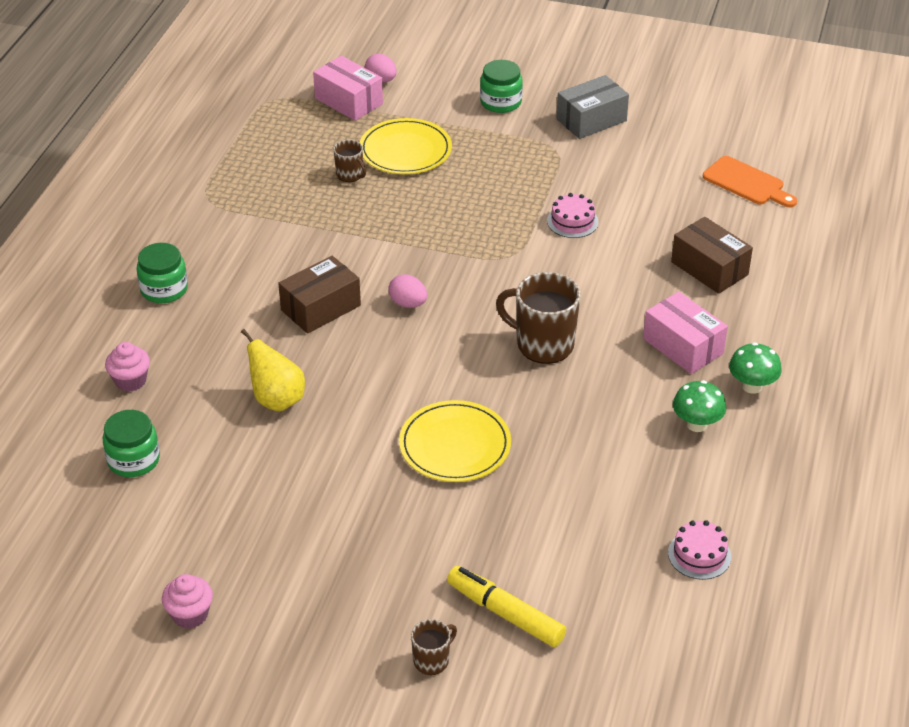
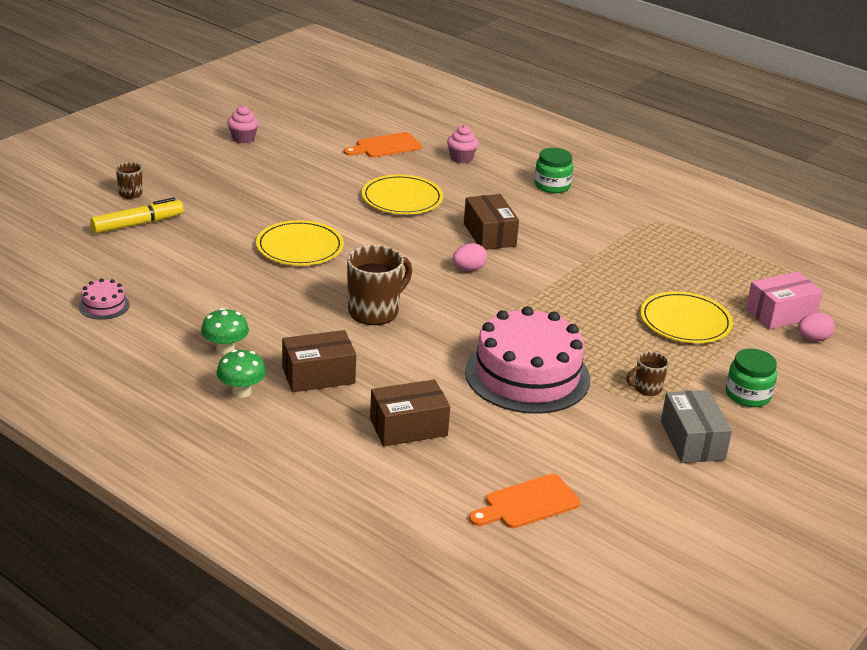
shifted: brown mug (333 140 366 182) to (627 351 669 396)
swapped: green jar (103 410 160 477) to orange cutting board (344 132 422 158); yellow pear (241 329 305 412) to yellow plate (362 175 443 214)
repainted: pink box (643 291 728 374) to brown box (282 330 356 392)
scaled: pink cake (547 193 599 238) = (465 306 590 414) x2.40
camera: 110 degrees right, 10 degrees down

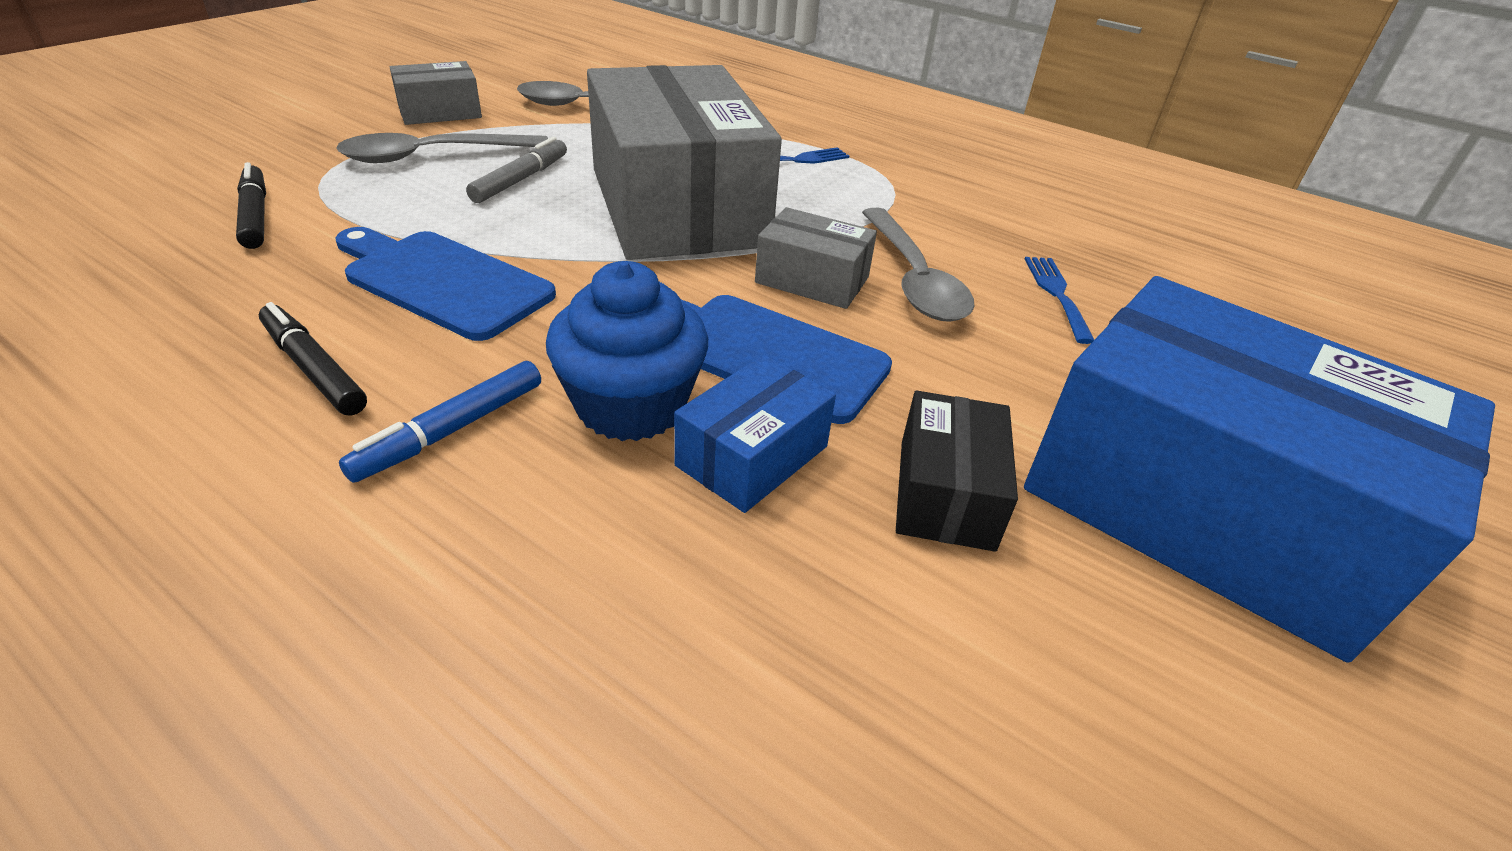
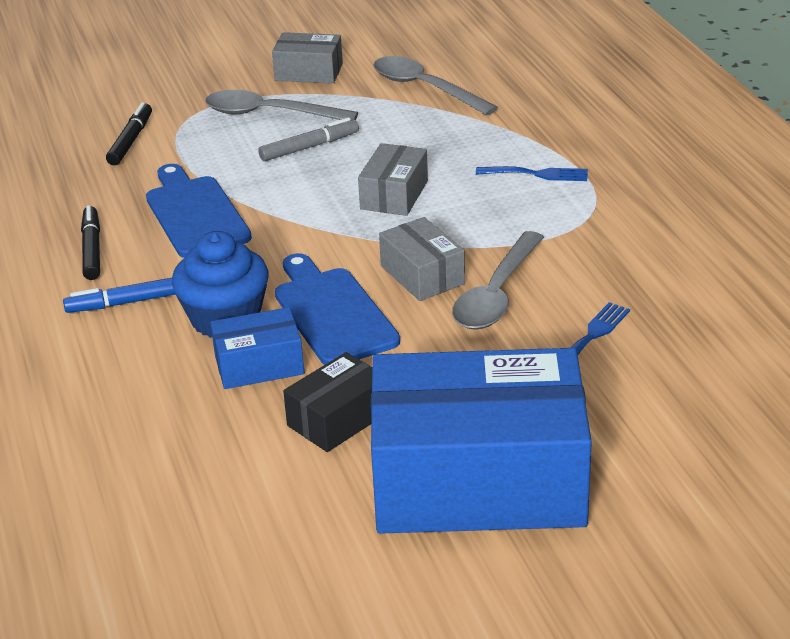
rotated: blue box (1024 276 1495 662) = (371 348 592 534) 75 degrees counterclockwise
scaled: grey box (587 65 782 260) = (358 143 428 216) x0.44
camera: 40 degrees right, 5 degrees down

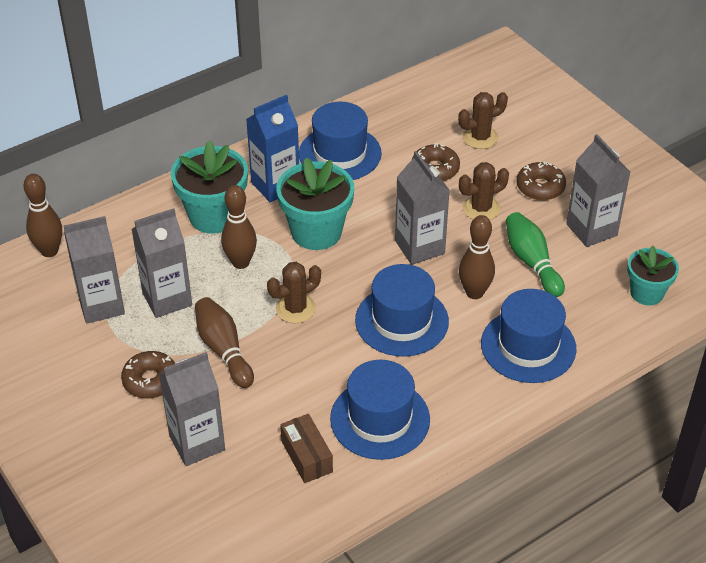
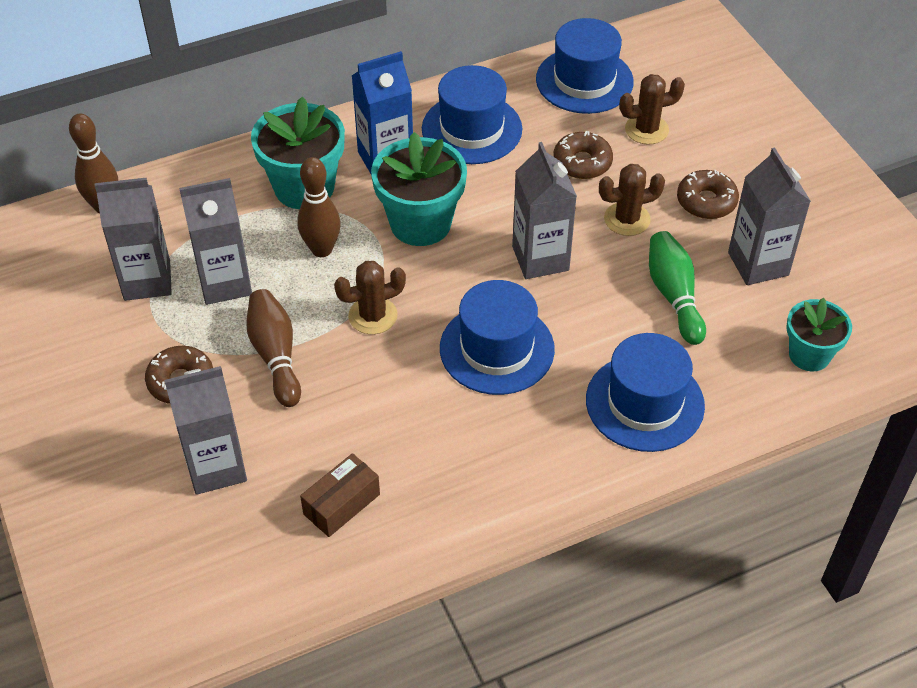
gone: brown bowling pin (459 215 495 299)
shifted: blue hat (330 360 430 460) to (536 18 634 114)
rotated: brown box (280 414 333 483) = (300 453 380 537) 60 degrees clockwise
camera: 10 degrees right, 5 degrees up

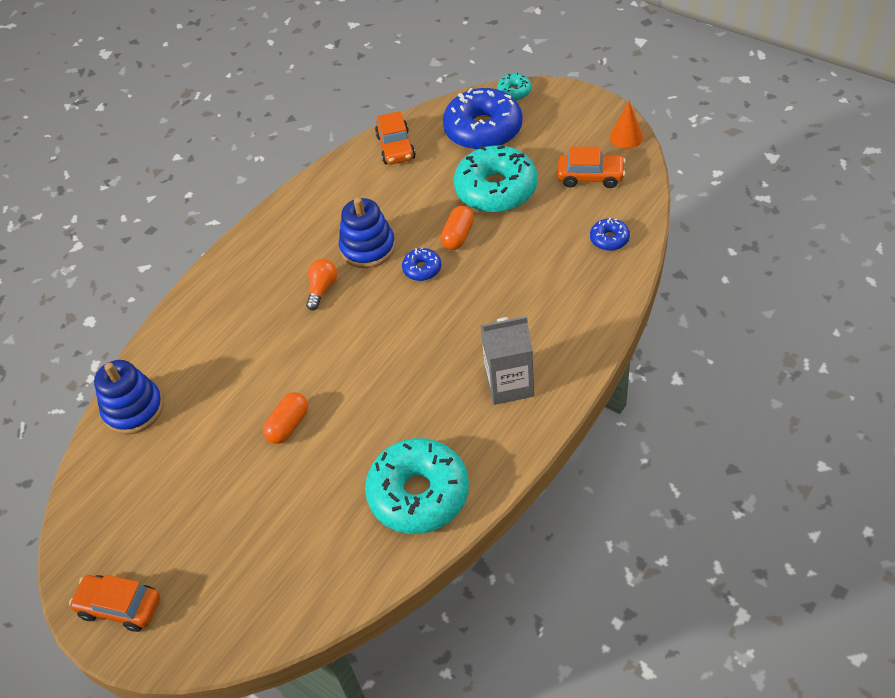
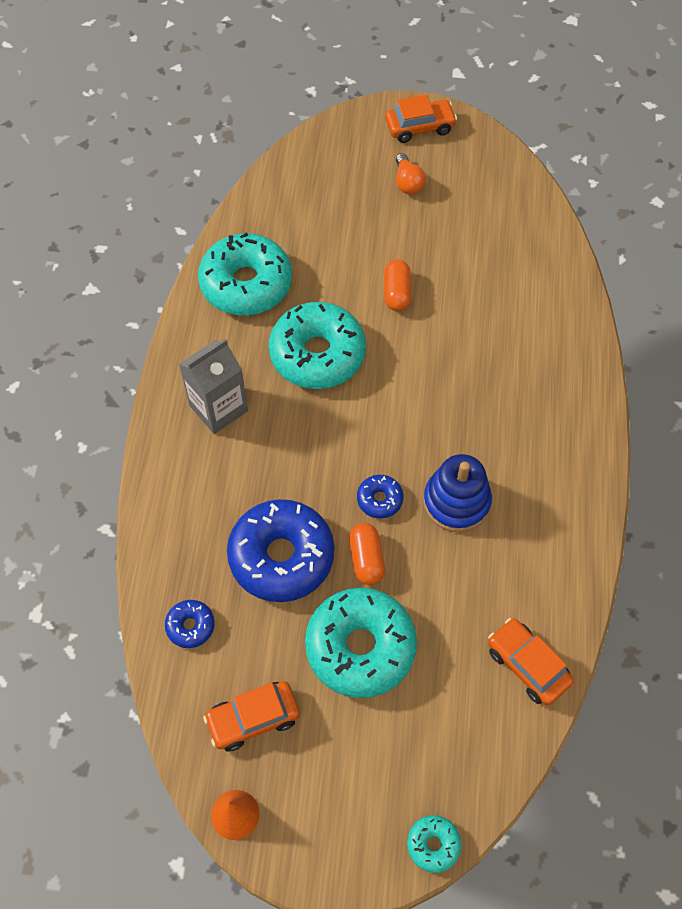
gone: blue stacking toy (94 360 164 435)
new: turquoise donut (269 302 366 389)
shifted: orange light bulb (306 259 337 310) to (396 153 426 194); blue donut (443 88 523 150) to (227 499 334 602)
camera: 145 degrees right, 10 degrees up

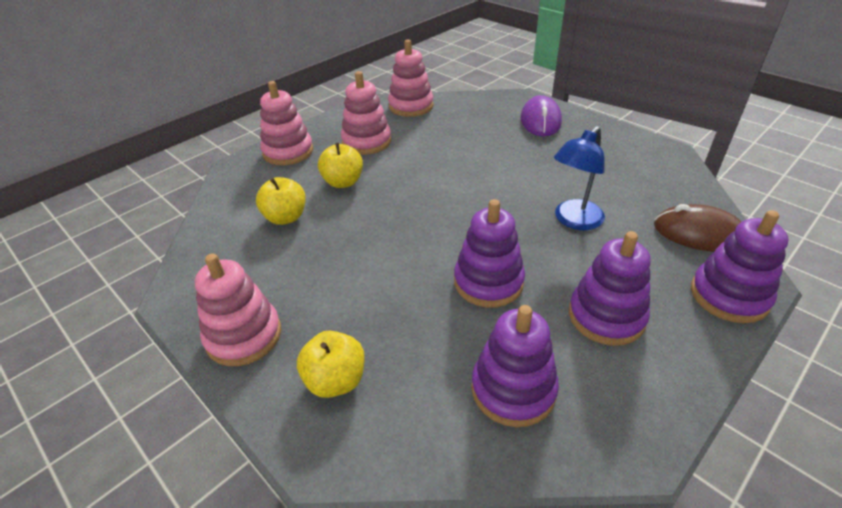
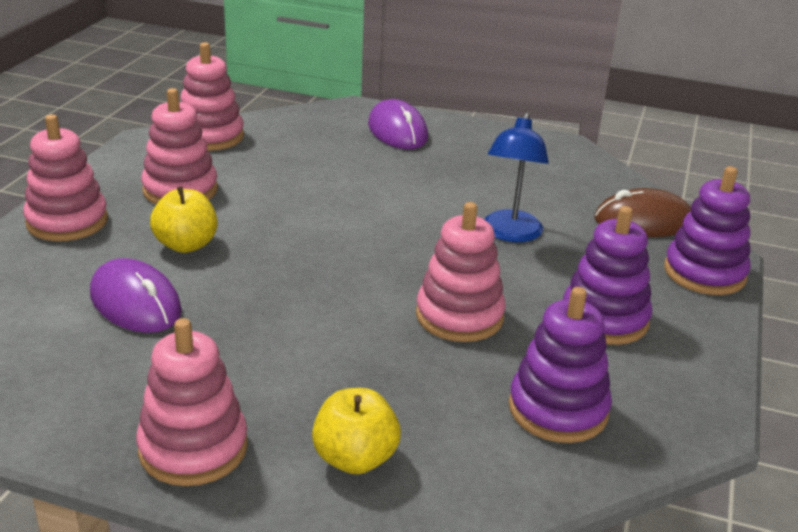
swapped: yellow apple (256 177 306 225) to purple mouse (90 258 182 333)
repainted: purple stacking toy (454 199 525 308) to pink stacking toy (416 202 506 342)
camera: 30 degrees left, 10 degrees down

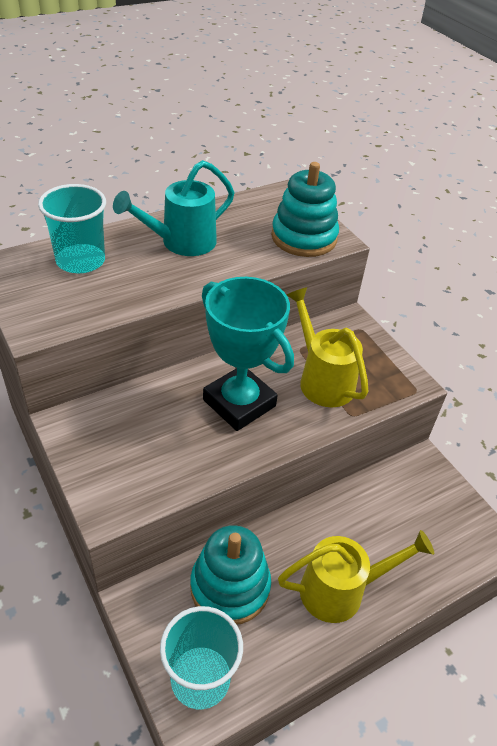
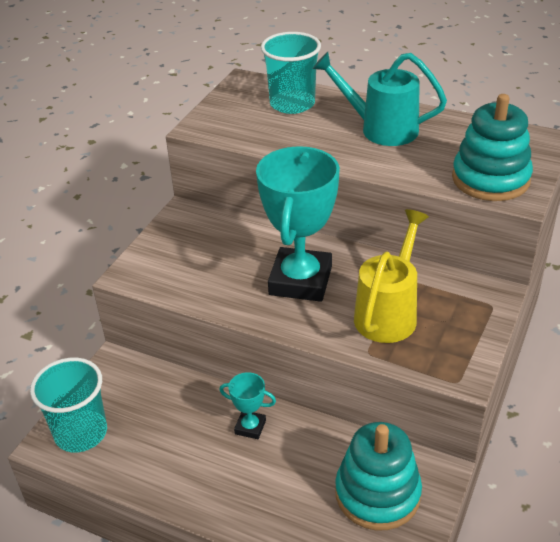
gone: yellow watering can (278 530 434 623)
new: turquoise trophy (220 372 276 439)
shifted: turquoise stacking toy (190 525 271 625) to (335 422 422 530)
camera: 60 degrees right, 5 degrees down

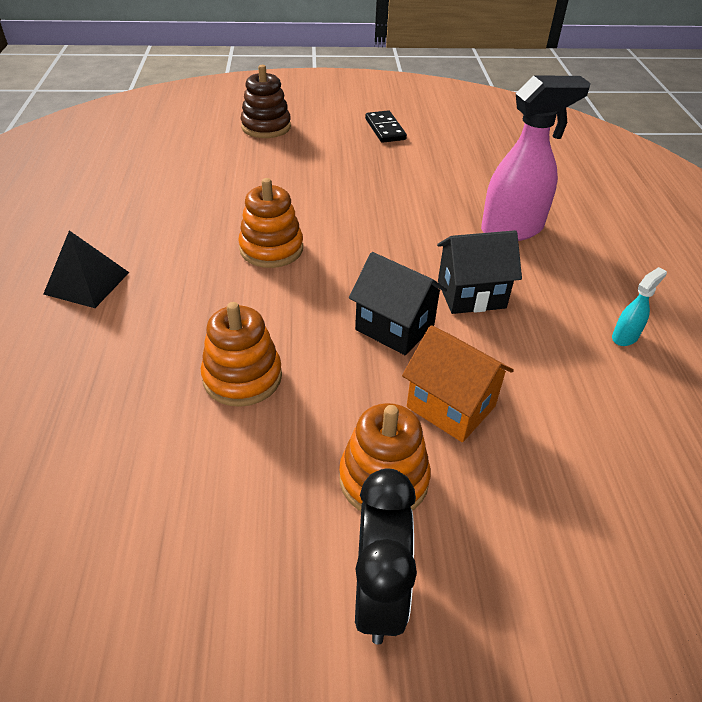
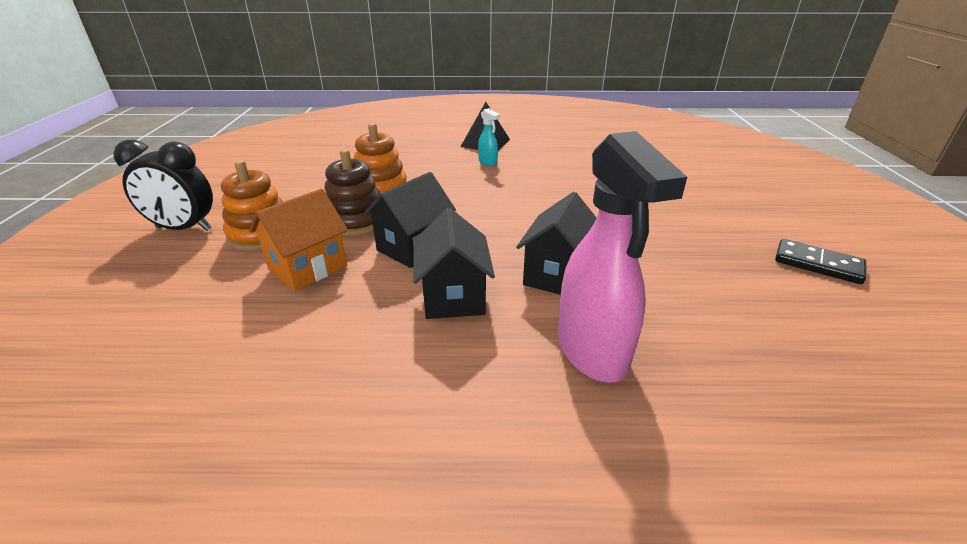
gone: orange stacking toy (238 178 303 268)
new: black house (516 192 597 295)
shifted: brown stacking toy (240 65 291 138) to (324 149 380 236); turquoise spray bottle (612 267 667 346) to (478 108 500 166)
rotated: black domino (365 111 407 143) = (775 239 867 284) 45 degrees clockwise
camera: 95 degrees right, 10 degrees down

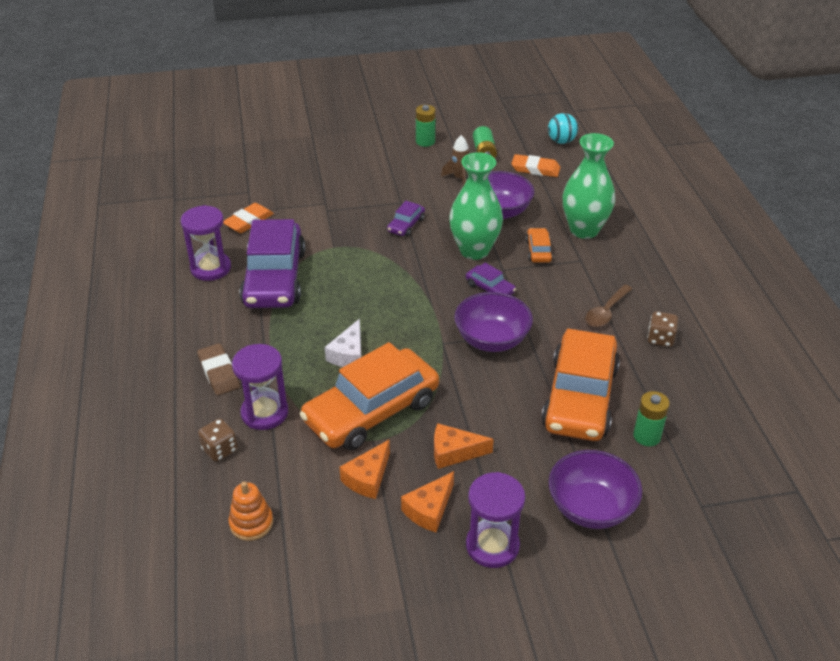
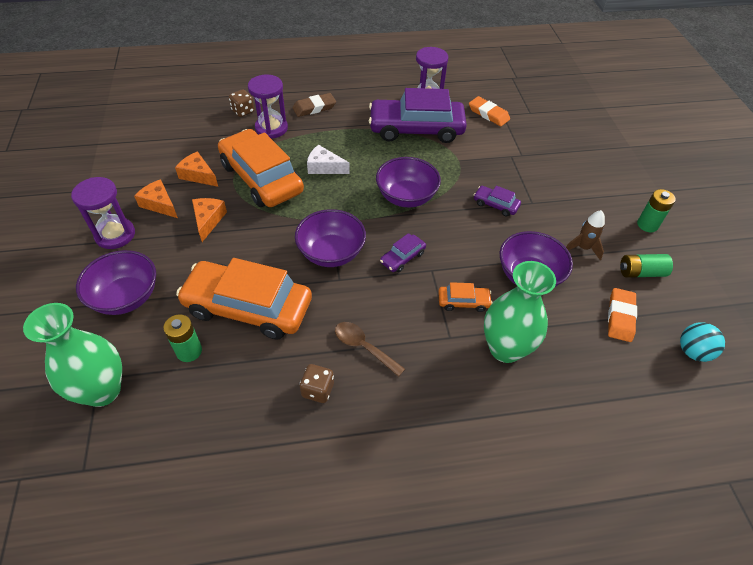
gone: orange stacking toy (229 481 273 541)
new: purple bowl (376 157 441 207)
shifted: green vase (449 152 503 260) to (23 303 122 407)
camera: 90 degrees right, 10 degrees up

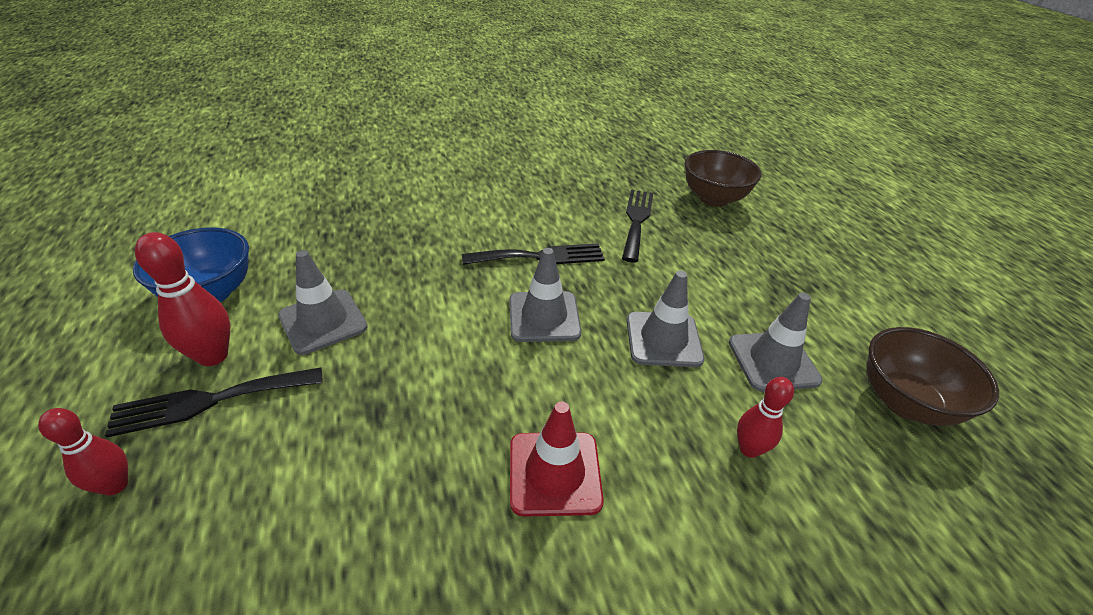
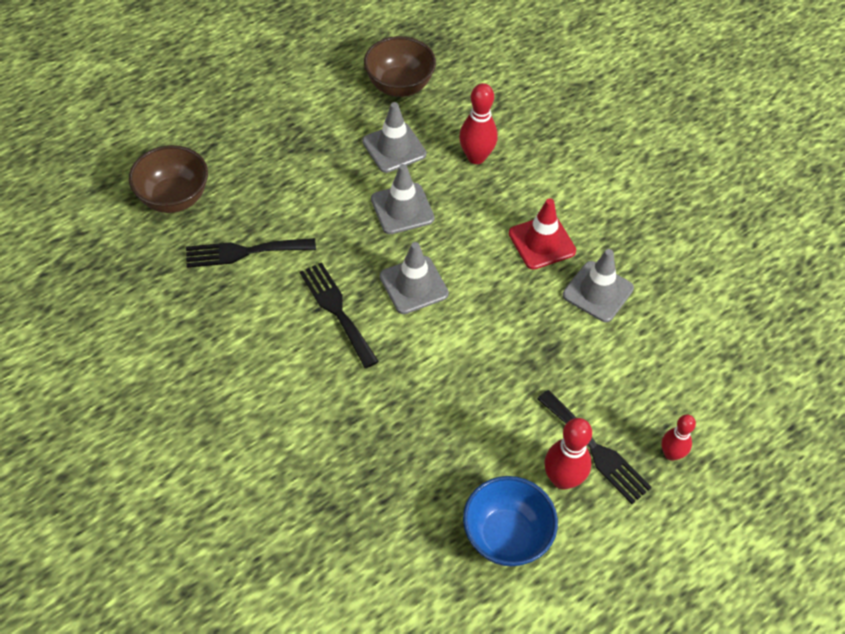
shifted: grey traffic cone (278 250 368 355) to (563 249 634 322)
scaled: red bowling pin (737 377 794 458) = (459 83 498 164) x1.53
camera: 110 degrees left, 15 degrees up

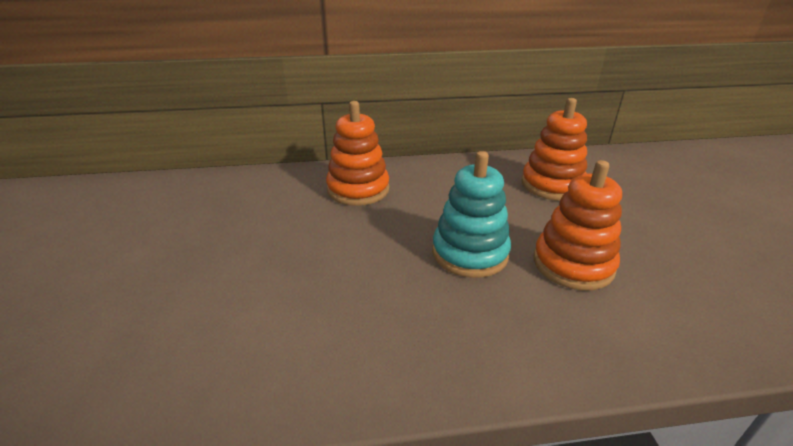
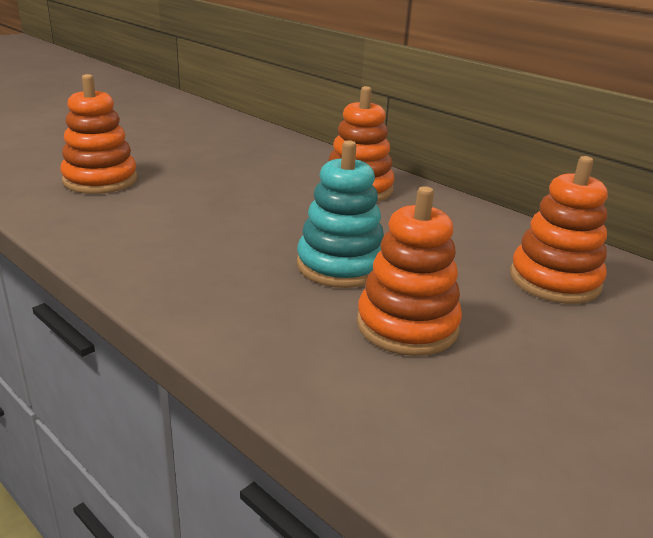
new: orange stacking toy (60 74 137 194)
camera: 50 degrees right, 5 degrees down

